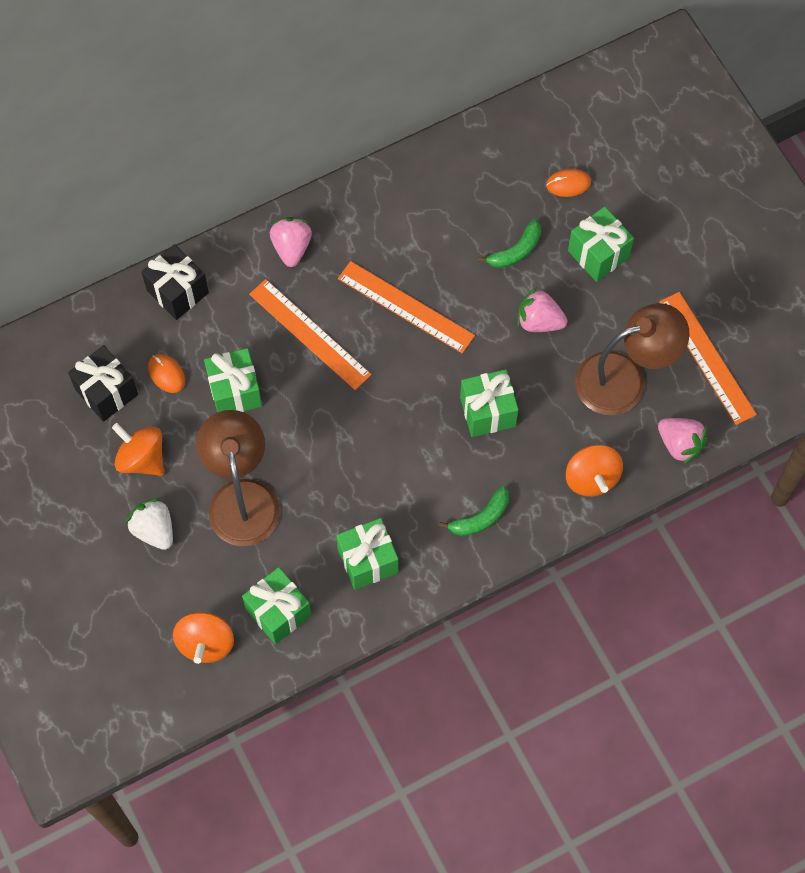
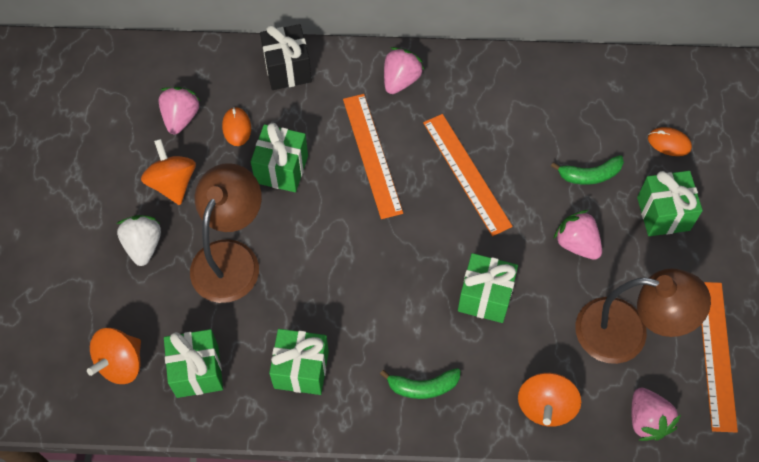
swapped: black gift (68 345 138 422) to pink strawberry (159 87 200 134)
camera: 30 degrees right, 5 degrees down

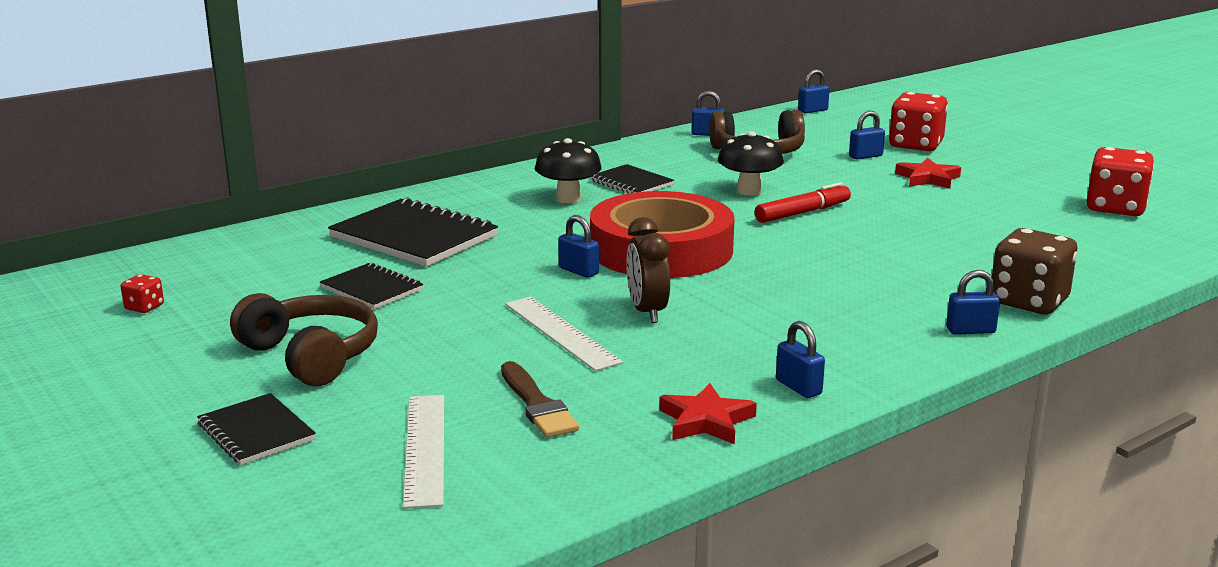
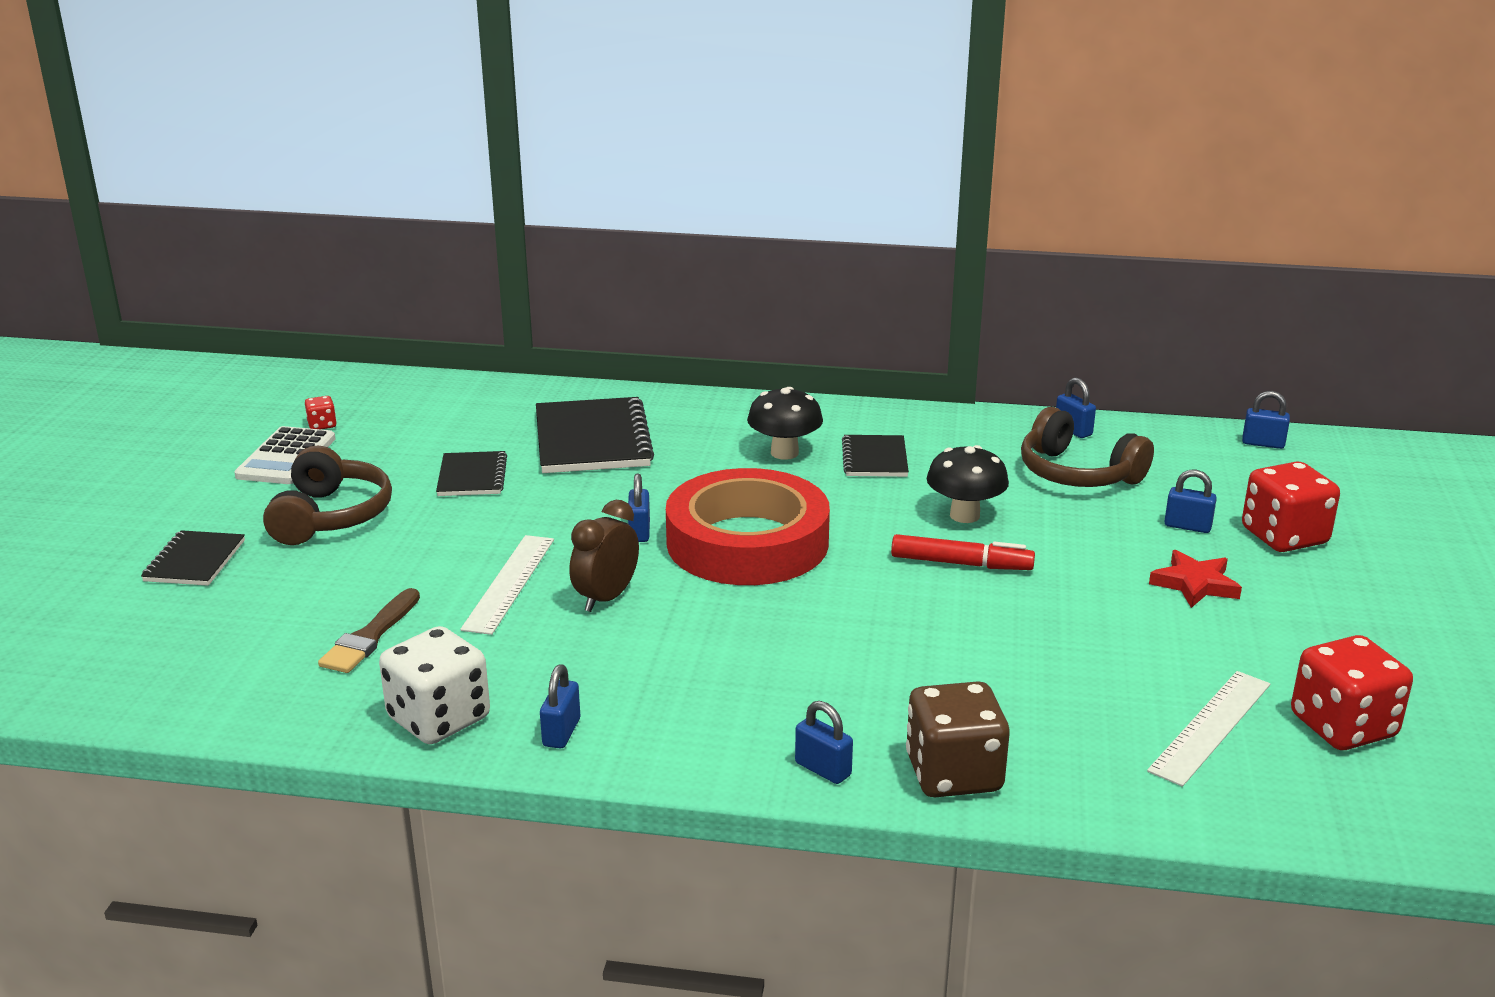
new: white calculator (234 426 335 484)
shifted: white ruler (403 395 444 509) to (1147 671 1270 787)
swapped: red star (659 383 757 444) to white dice (379 626 490 744)
camera: 45 degrees right, 5 degrees up

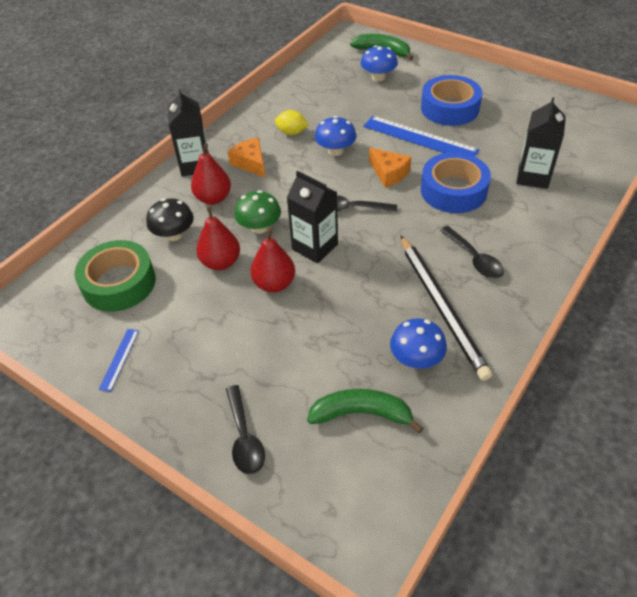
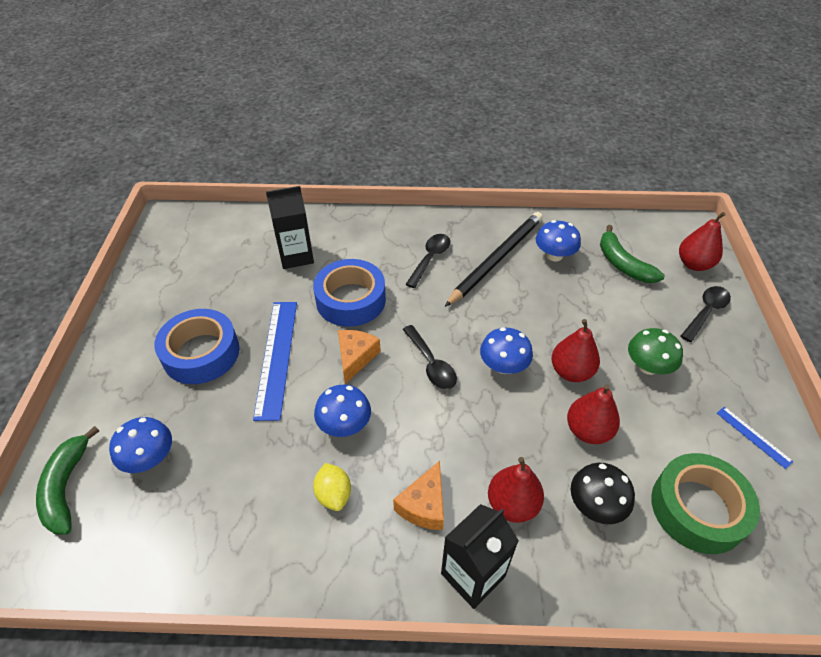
new: red pear (679 212 725 271)
shifted: green mushroom (234 190 281 234) to (628 328 683 375)
swapped: black carton (287 171 338 264) to blue mushroom (480 327 533 374)
rotated: blue ruler (99 329 139 392) = (717 407 794 469) 75 degrees clockwise
camera: 125 degrees left, 0 degrees up

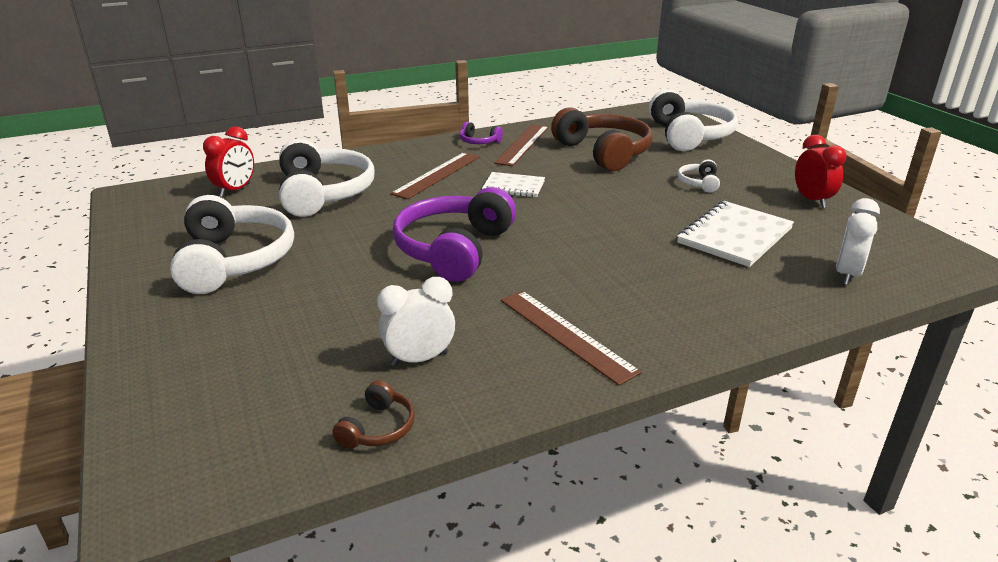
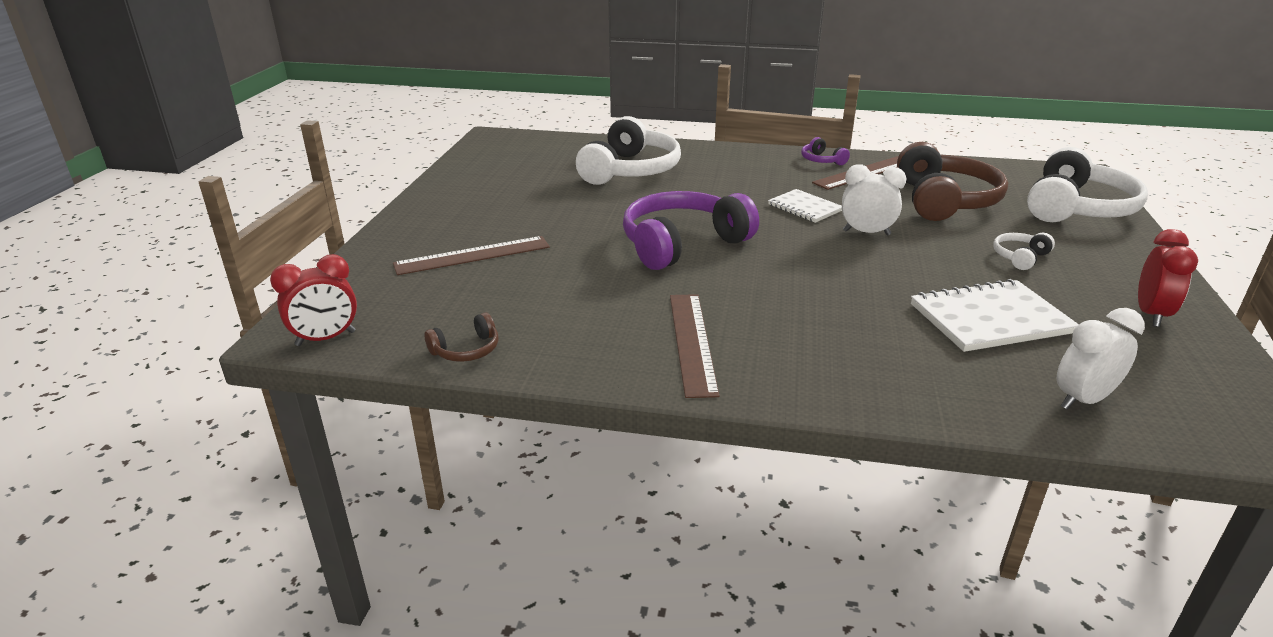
gone: white headphones (170 195 294 294)
shifted: red clock (203 126 254 197) to (270 254 357 346); white clock (377 277 455 366) to (842 164 906 236); brown ruler (390 152 480 199) to (393 236 550 275)
camera: 35 degrees right, 0 degrees up

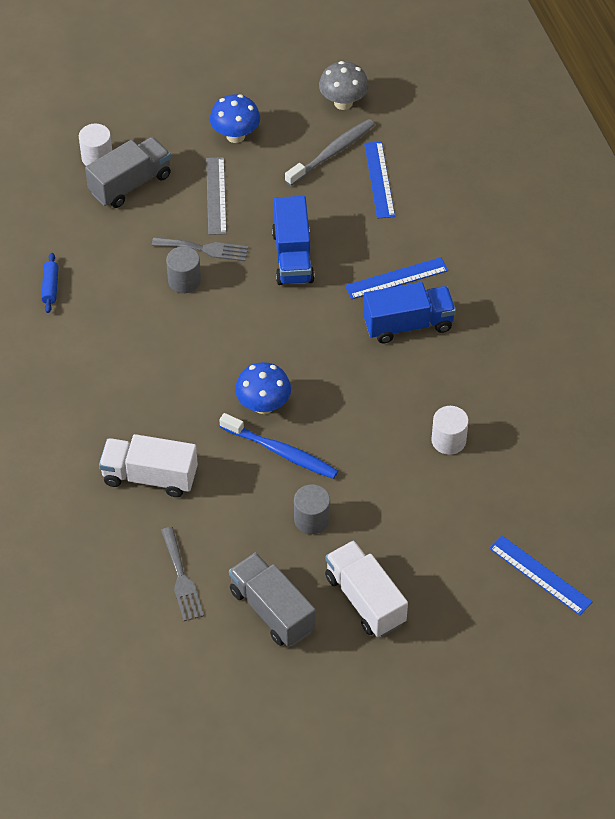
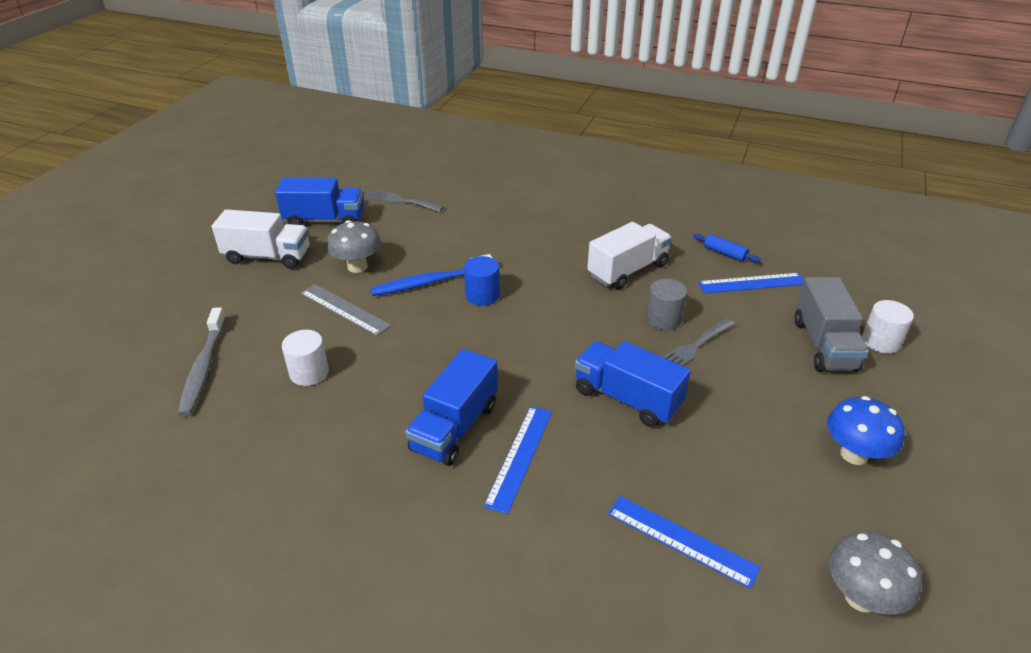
shifted: white truck (99 434 198 497) to (587 222 672 289); grey ruler (206 157 227 235) to (300 284 391 336); grey toothbrush (285 119 375 186) to (178 307 226 417); blue ruler (489 535 593 615) to (698 273 804 294)
swapped: blue mushroom (235 362 291 414) to blue cylinder (464 256 500 306); grey cylinder (294 484 330 534) to grey mushroom (327 220 381 273)
repainted: grey truck (229 552 316 647) to blue truck (275 177 364 225)
camera: 130 degrees right, 15 degrees down

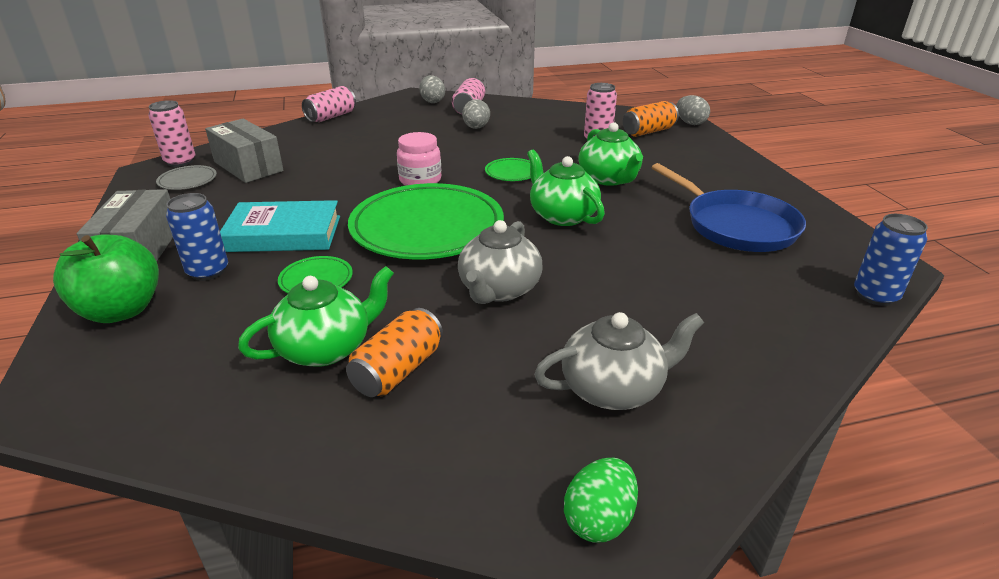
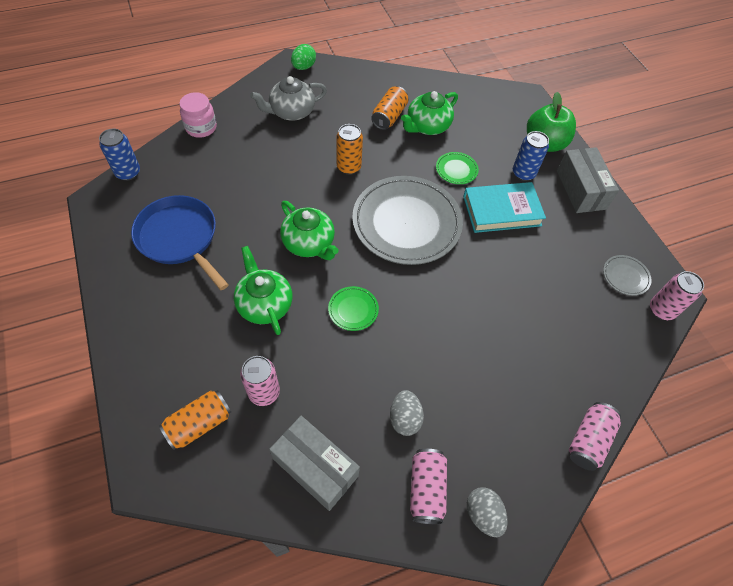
gone: grey egg (676 95 710 125)
shifted: grey box (205 119 283 183) to (269 416 360 511); pink jar (397 132 442 186) to (179 92 217 138)
swapped: grey teapot (458 220 543 304) to orange can (336 124 363 175)
repainted: green plate (348 183 504 259) to grey plate (352 176 463 265)
camera: 170 degrees right, 25 degrees up

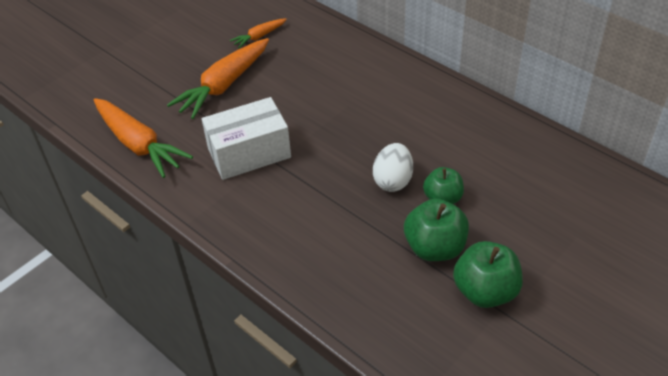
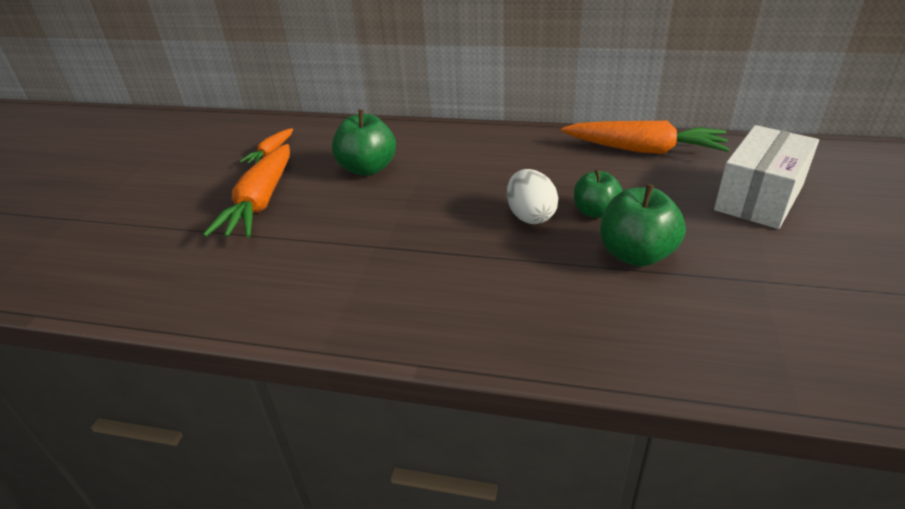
shifted: orange carrot (94 98 193 178) to (561 121 730 154); white box (202 97 291 180) to (714 125 819 229); green apple (453 241 523 308) to (332 110 396 176)
camera: 30 degrees left, 10 degrees down

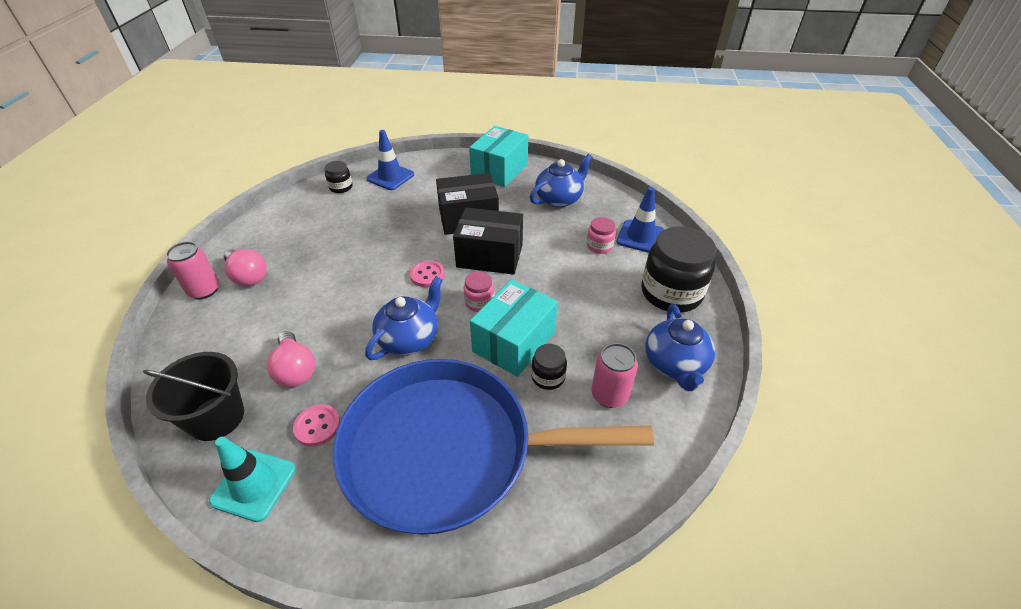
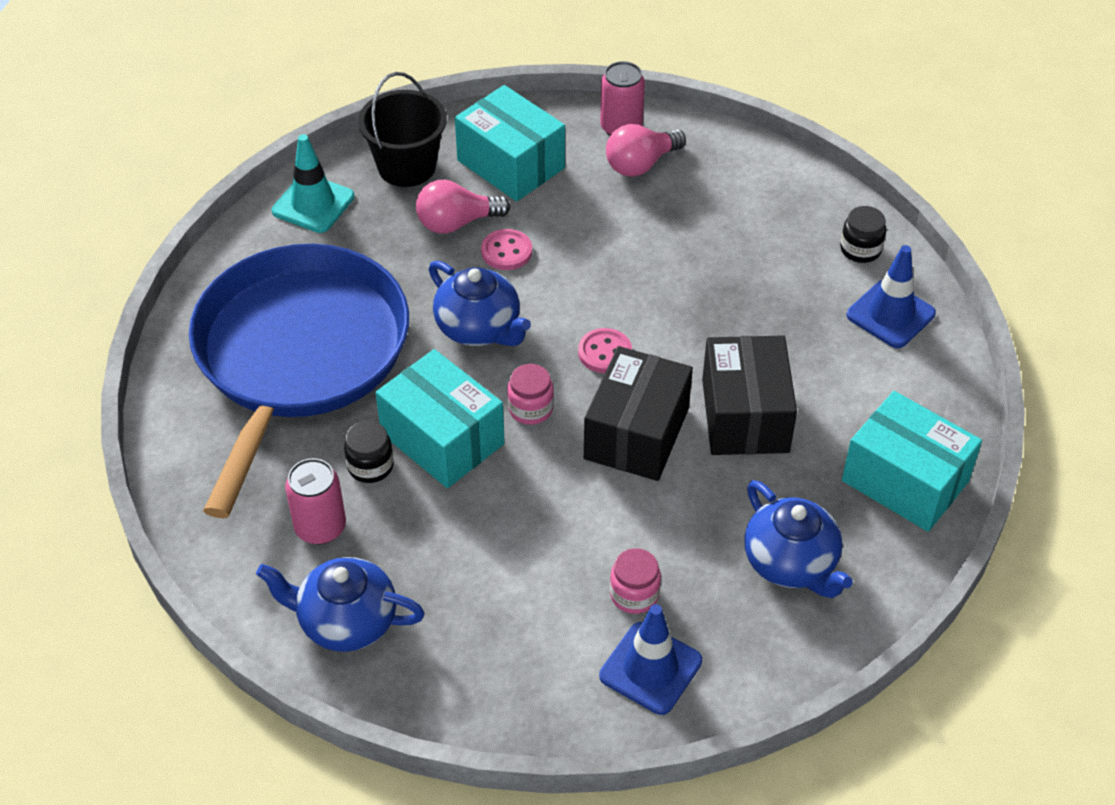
gone: black jar (642 226 716 313)
new: turquoise box (455 85 565 201)
shifted: pink button (293 404 340 447) to (481 229 532 270)
camera: 100 degrees right, 5 degrees up

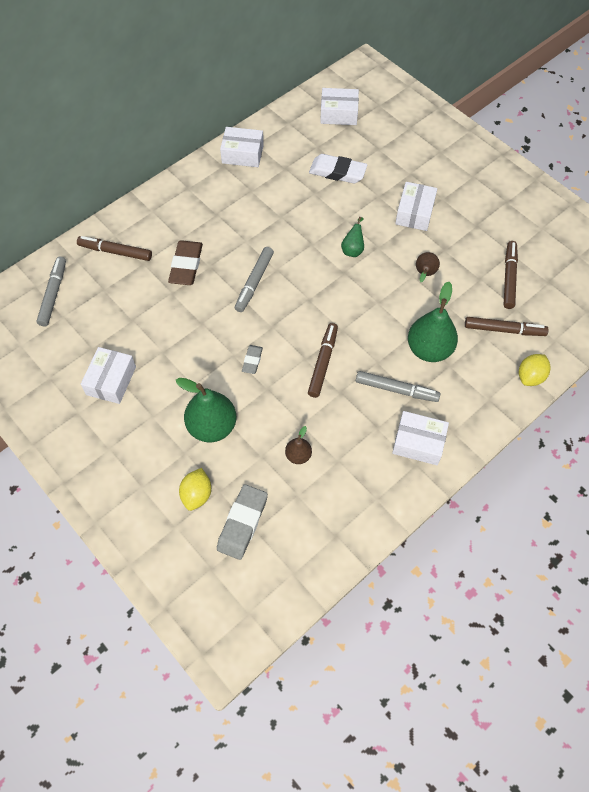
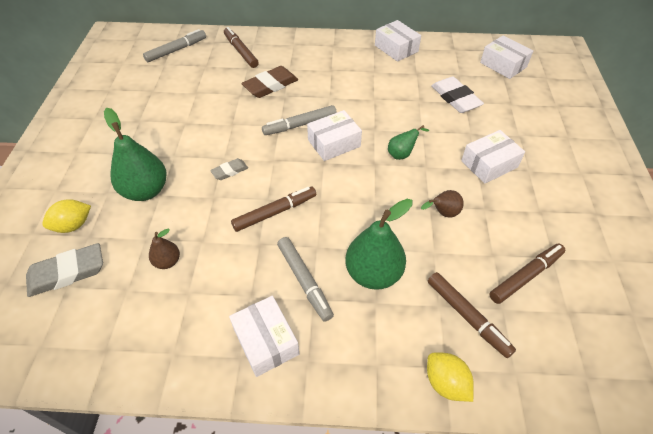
shifted: white box (81 347 136 404) to (307 110 362 161)
rotated: yellow lemon (519 354 551 386) = (427 353 474 402) 60 degrees clockwise
camera: 45 degrees right, 10 degrees down

